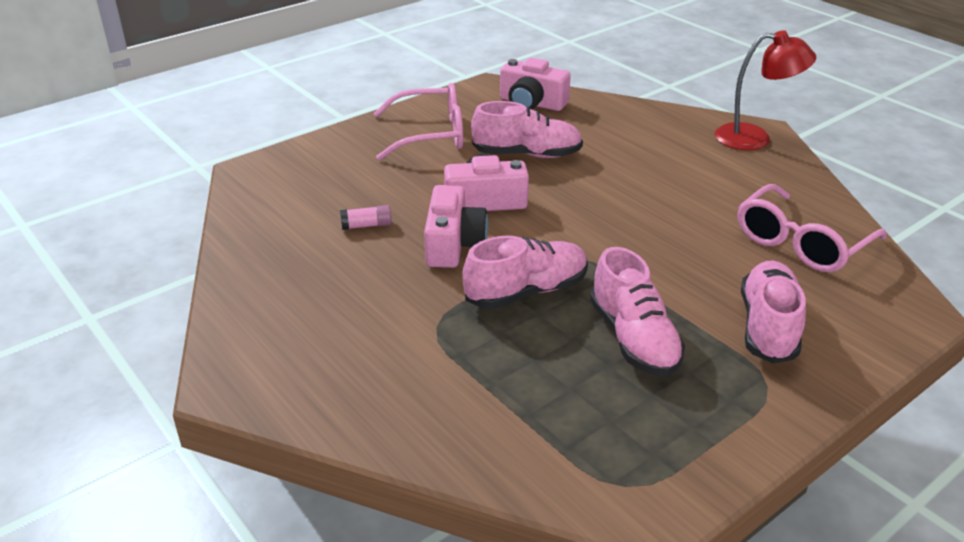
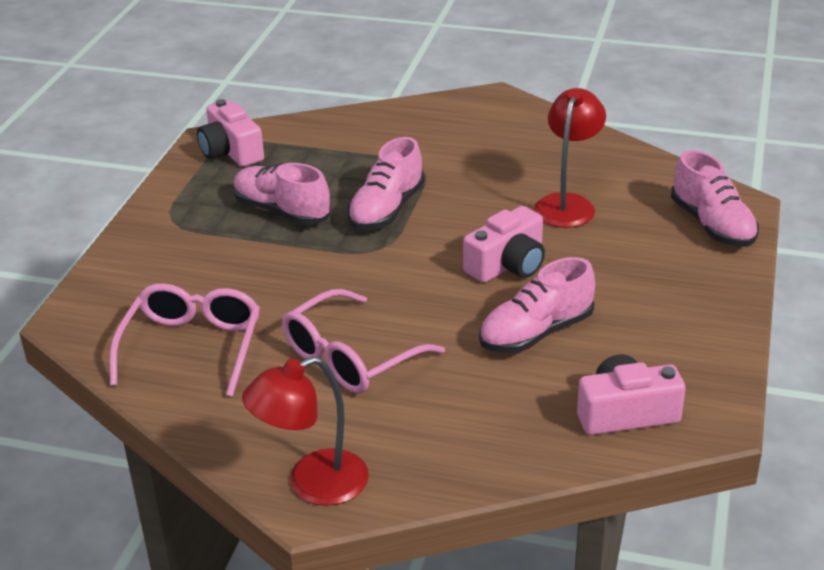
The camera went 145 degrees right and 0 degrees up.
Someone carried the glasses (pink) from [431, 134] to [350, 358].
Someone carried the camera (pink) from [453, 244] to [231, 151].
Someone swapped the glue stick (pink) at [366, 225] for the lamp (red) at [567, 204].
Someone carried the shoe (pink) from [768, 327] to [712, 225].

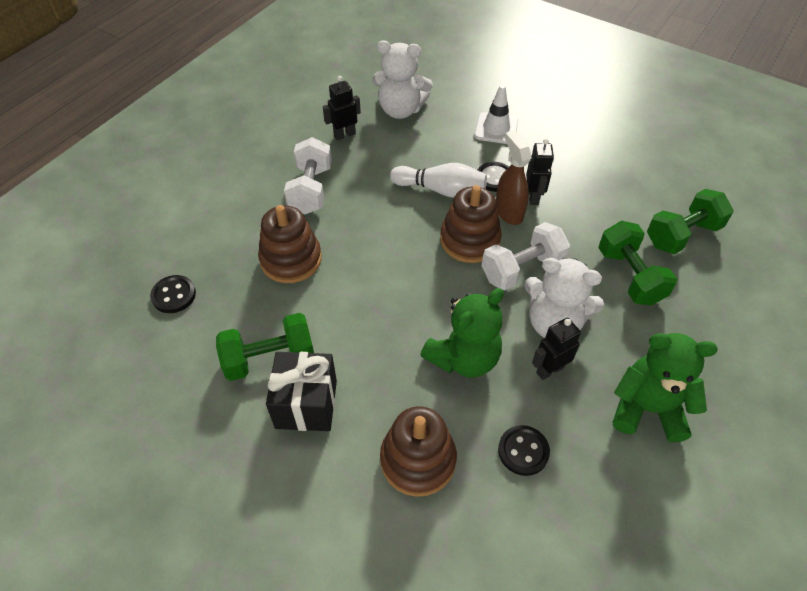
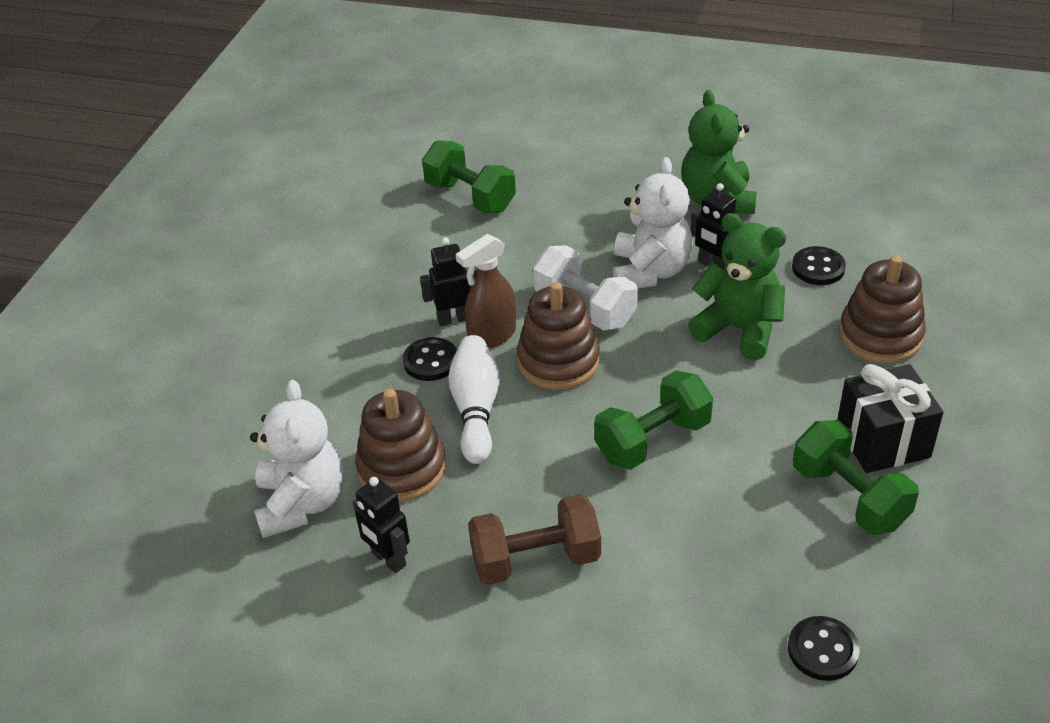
The camera went 105 degrees left and 10 degrees down.
Someone took away the traffic cone (white) at [496, 128].
Someone repainted the dumbbell (white) at [311, 190], which became the dumbbell (brown) at [535, 560].
Someone carried the stacking toy (brown) from [291, 259] to [402, 468].
Someone carried the dumbbell (green) from [629, 276] to [652, 440].

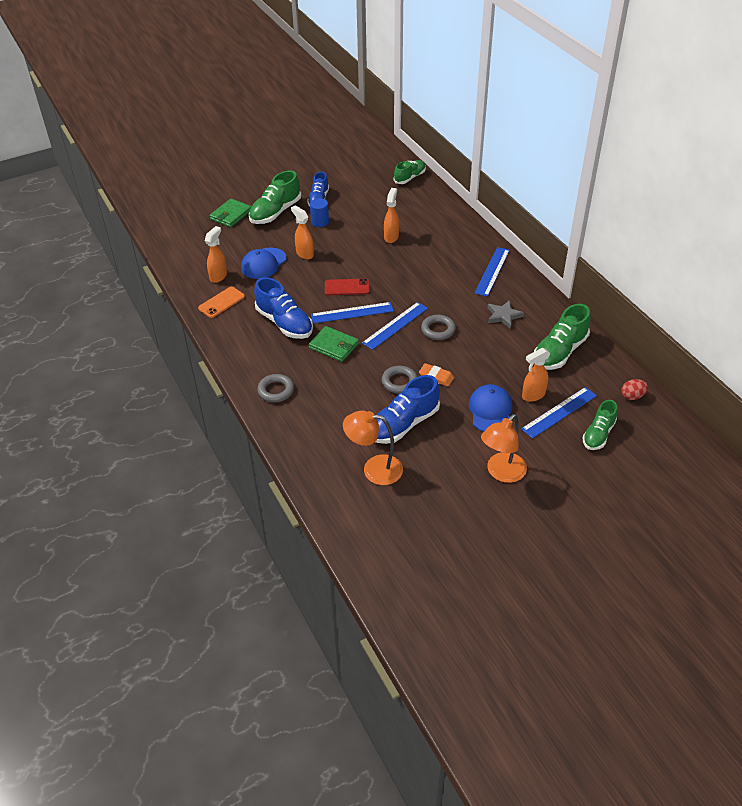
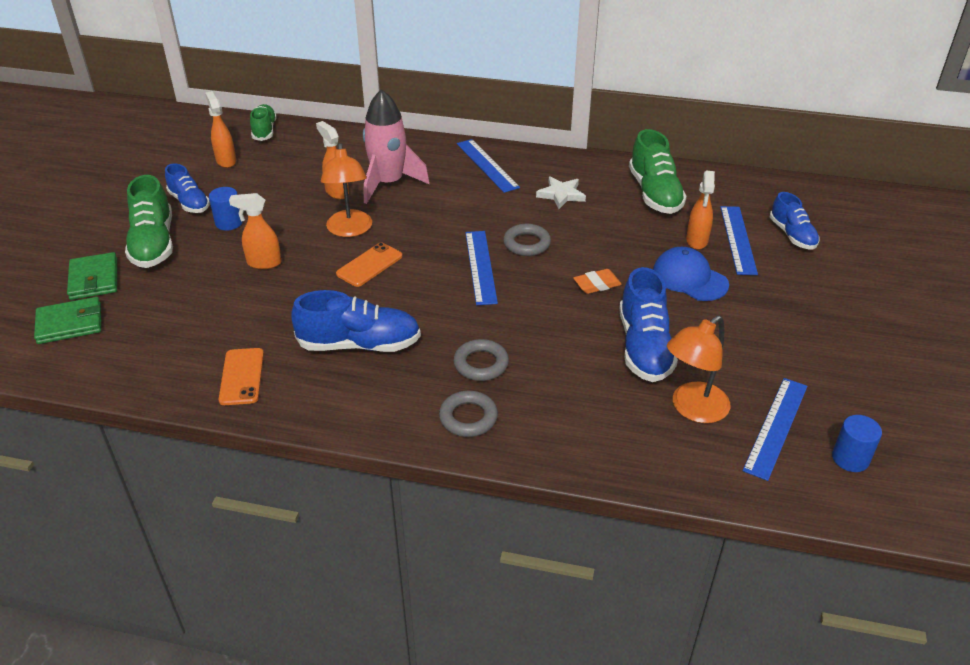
The camera went 50 degrees left and 5 degrees down.
Someone carried the spray bottle (orange) from [218, 276] to [226, 161].
Someone took away the cap (blue) at [263, 263].
Someone repainted the phone (red) at [347, 287], which became the phone (orange) at [369, 265].
Someone repainted the star (grey) at [503, 316], which became the star (white) at [561, 195].
Someone carried the ruler (blue) from [352, 313] to [775, 427].
Someone carried the wallet (green) from [334, 346] to [70, 323].
Someone carried the ring (grey) from [399, 382] to [481, 364].
Someone took away the egg (red) at [632, 396].
Someone repainted the shoe (green) at [598, 434], which became the shoe (blue) at [792, 235].
Someone carried the lamp (orange) from [501, 473] to [350, 230].
Someone put down the rocket (pink) at [388, 183].
Someone put down the cylinder (blue) at [850, 458].

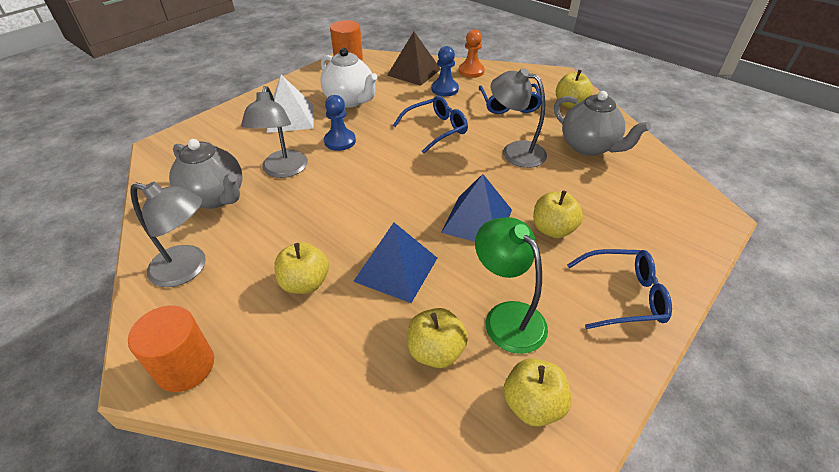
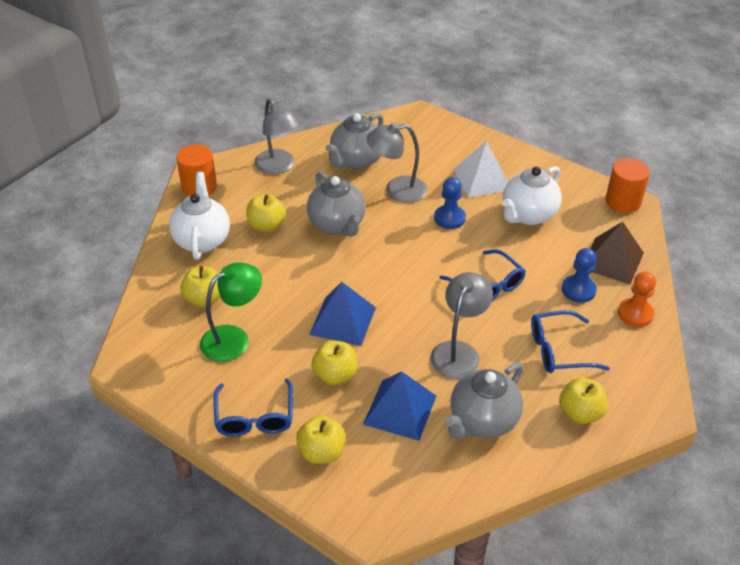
The camera went 85 degrees right and 0 degrees up.
Someone rotated the lamp (grey) at [188, 269] by 45 degrees counterclockwise.
Someone carried the pyramid (blue) from [396, 269] to [400, 410].
Someone carried the apple (yellow) from [532, 404] to [321, 452].
Someone put down the teapot (white) at [202, 240].
Someone put down the teapot (grey) at [337, 225].

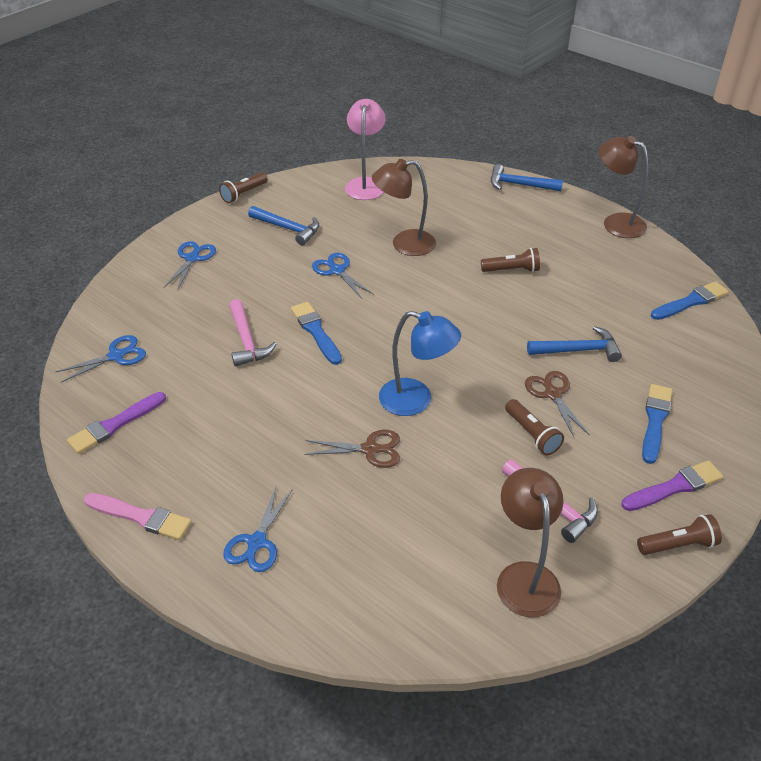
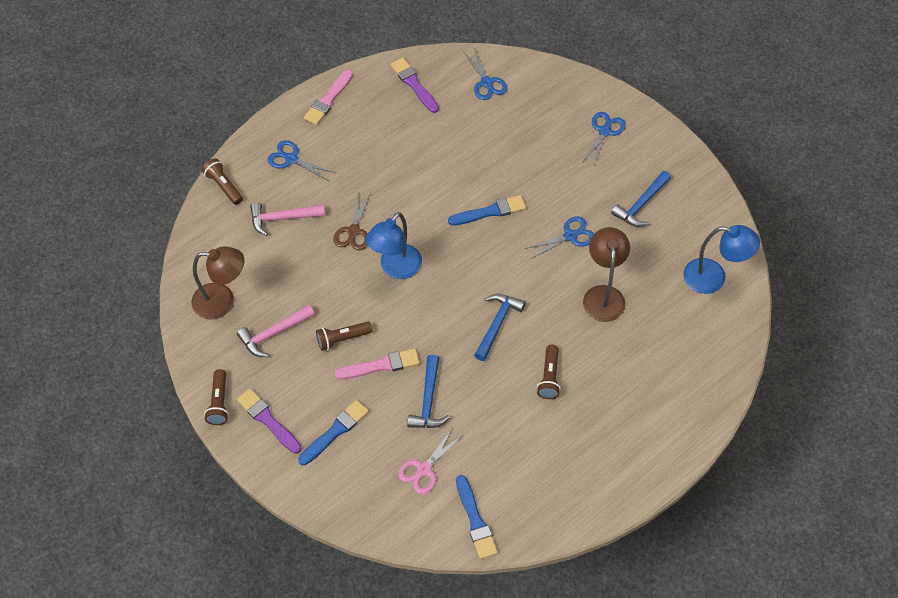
The camera went 100 degrees right and 15 degrees up.
Someone repainted the lamp (pink) at [365, 184], which became the lamp (blue) at [713, 278].
Someone took away the lamp (brown) at [616, 222].
Someone carried the hammer (blue) from [519, 185] to [497, 324].
Someone carried the flashlight (brown) from [244, 194] to [223, 186].
Someone rotated the scissors (blue) at [192, 258] by 90 degrees counterclockwise.
Someone carried the hammer (pink) from [247, 341] to [282, 218].
Someone swapped the scissors (brown) at [552, 394] for the brush (pink) at [381, 365].
Someone rotated the brush (blue) at [655, 420] by 75 degrees counterclockwise.
Someone rotated the brush (purple) at [674, 487] by 150 degrees clockwise.
Someone put down the scissors (pink) at [424, 469].

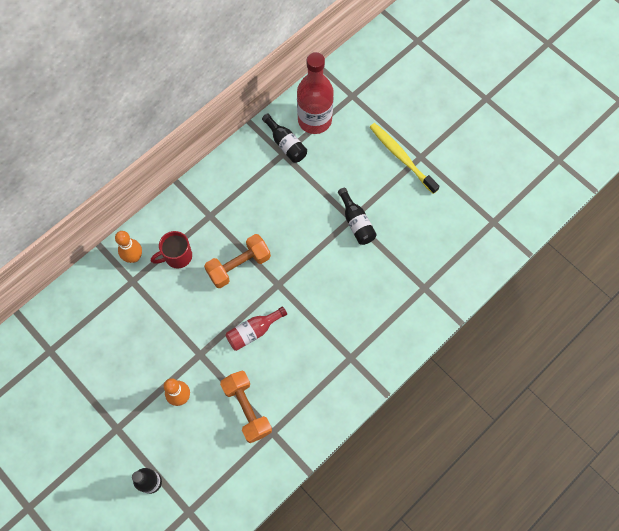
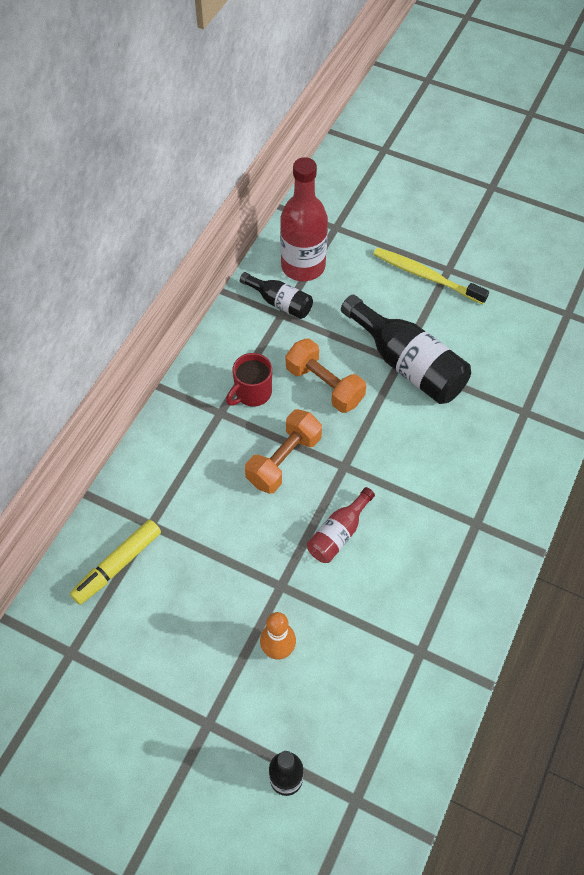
The camera went 20 degrees left and 10 degrees down.
Someone scaled the bottle (black) at [356, 222] by 1.82.
Someone took away the bowling pin (orange) at [134, 257].
Someone carried the mug (red) from [177, 256] to [252, 393].
Someone carried the dumbbell (orange) from [247, 409] to [324, 385].
Someone put down the marker (yellow) at [118, 565].

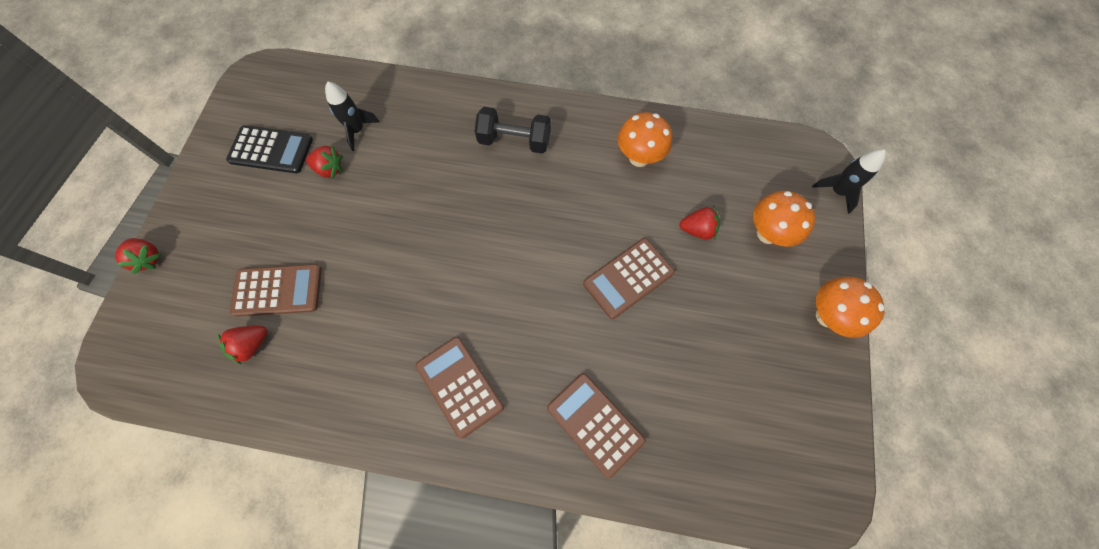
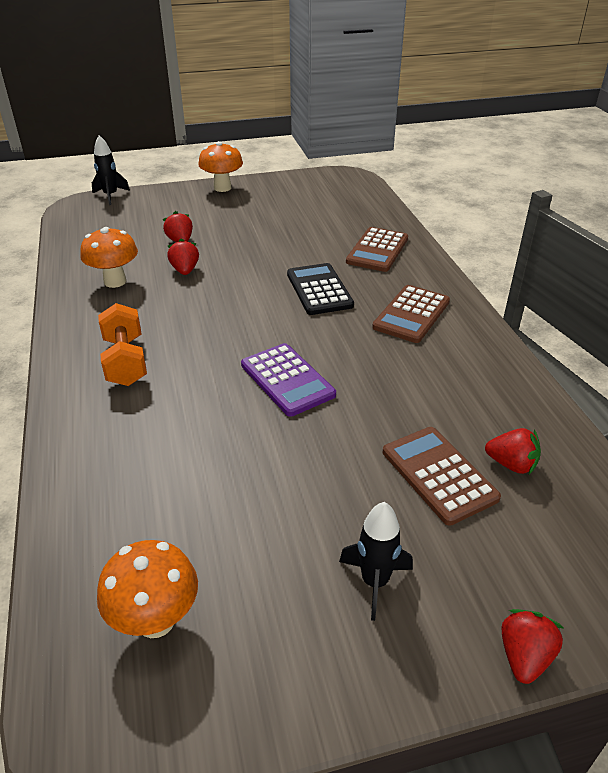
The camera went 115 degrees left and 30 degrees down.
Someone carried the rocket (black) from [357, 130] to [374, 582].
Someone repainted the dumbbell (black) at [514, 141], which became the dumbbell (orange) at [126, 361].
Someone carried the calculator (black) from [271, 150] to [319, 290].
Someone carried the strawberry (red) from [329, 169] to [185, 270].
Someone carried the mushroom (orange) from [767, 233] to [156, 620].
Someone took away the calculator (brown) at [628, 278].
Someone put down the calculator (purple) at [287, 380].

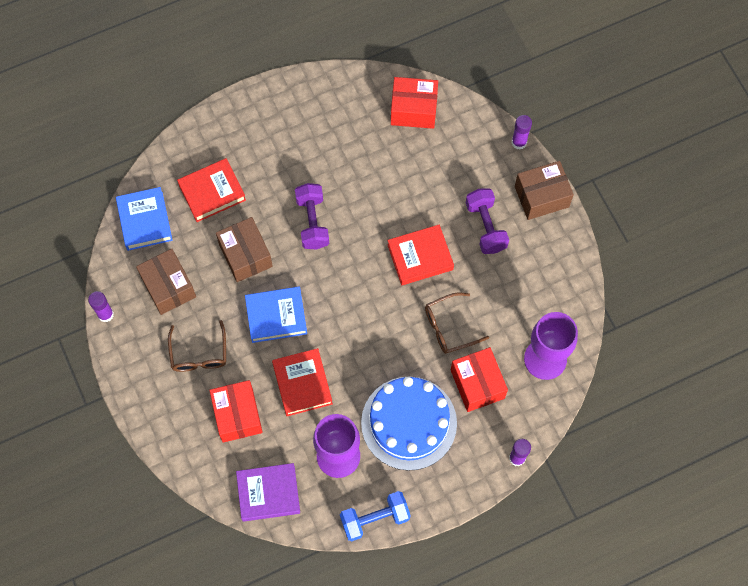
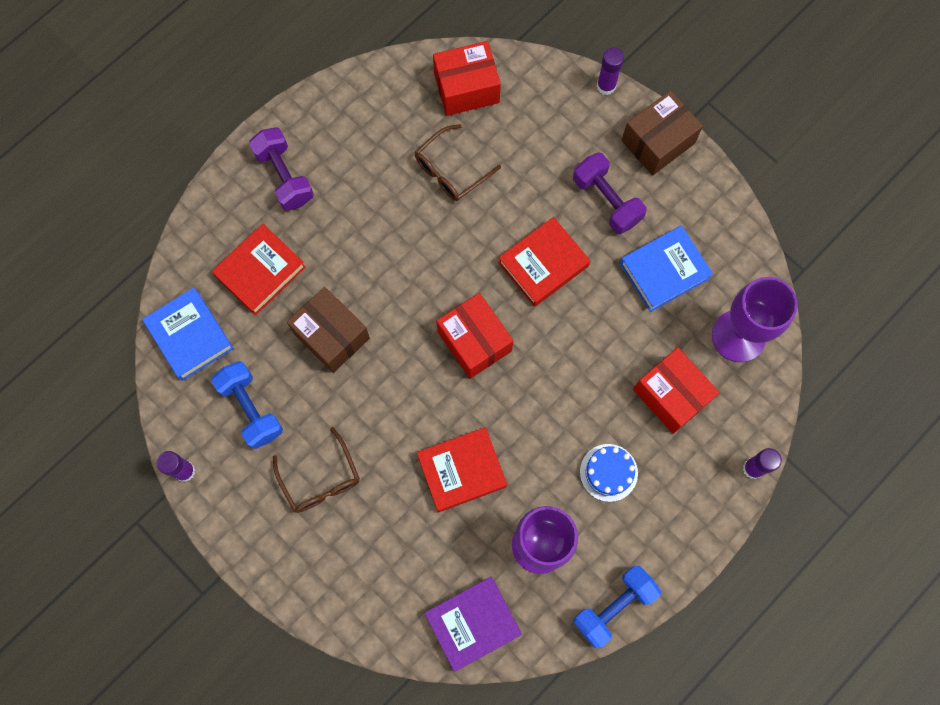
The camera went 20 degrees left and 5 degrees up.
Someone carried the dumbbell (purple) from [312, 222] to [284, 176].
Someone swapped the box (brown) at [168, 287] for the dumbbell (blue) at [251, 408].
Someone carried the book (blue) from [276, 316] to [664, 271].
Someone carried the glasses (brown) from [449, 327] to [451, 170].
Someone rotated the book (red) at [302, 384] by 75 degrees counterclockwise.
Someone scaled the cake (blue) at [409, 423] by 0.47.
Someone carried the box (red) from [237, 415] to [474, 341].

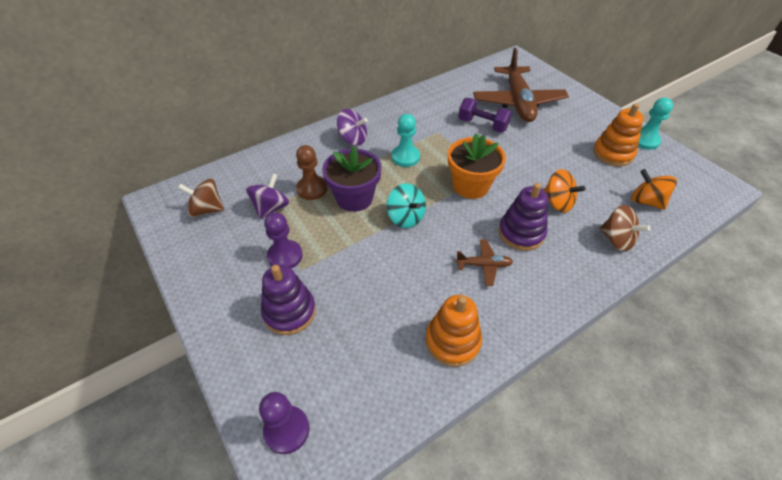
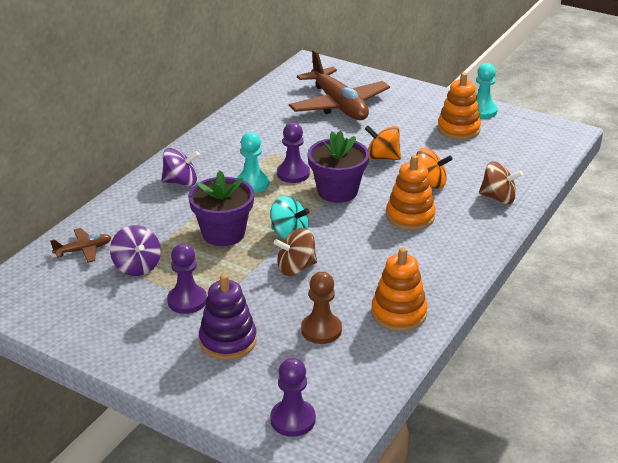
The camera went 25 degrees left and 15 degrees down.
Someone took away the dumbbell (purple) at [482, 125].
Someone repainted the flower pot (orange) at [470, 186], which became the flower pot (purple) at [337, 191].
Someone carried the pawn (brown) from [312, 189] to [321, 330].
Someone carried the spinning top (orange) from [646, 201] to [382, 158].
Someone rotated the spinning top (purple) at [271, 208] by 150 degrees clockwise.
Someone carried the spinning top (brown) from [207, 209] to [296, 268].
Someone repainted the stacking toy (purple) at [521, 233], which became the stacking toy (orange) at [410, 216].
Someone carried the plane (brown) from [484, 265] to [83, 250].
Someone put down the pawn (purple) at [293, 174].

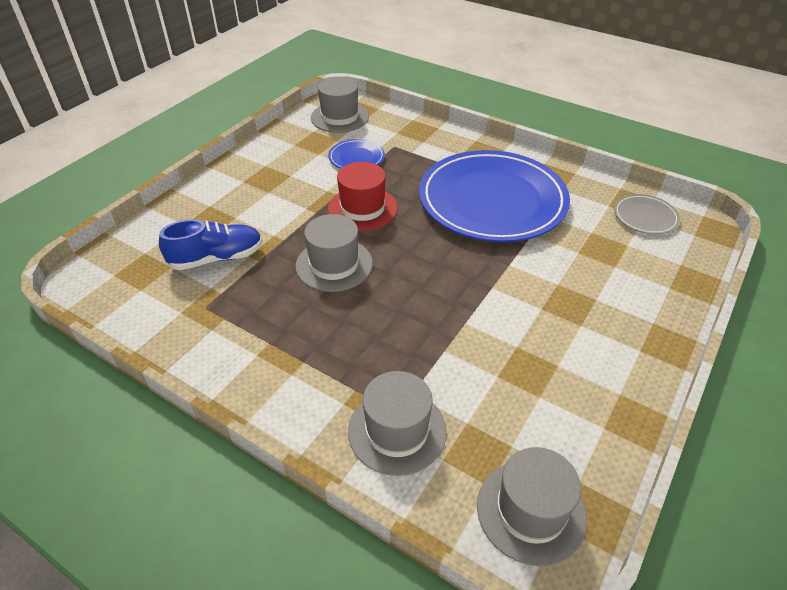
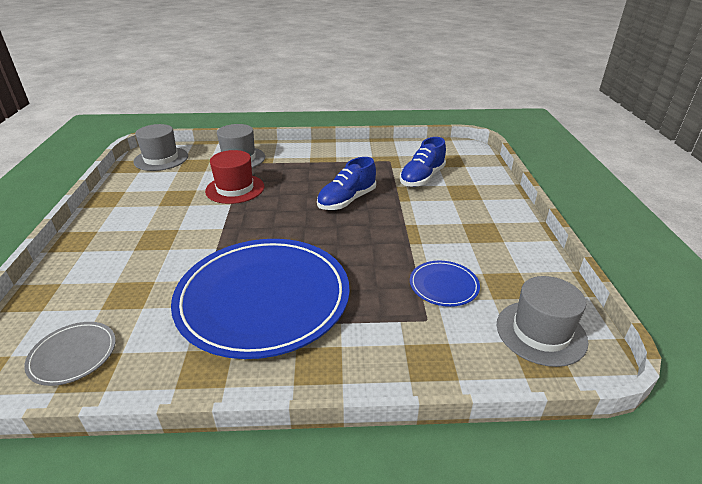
The camera went 145 degrees right and 10 degrees down.
Someone carried the hat (red) from [362, 208] to [235, 189].
Someone swapped the hat (grey) at [334, 264] for the shoe (blue) at [347, 200].

